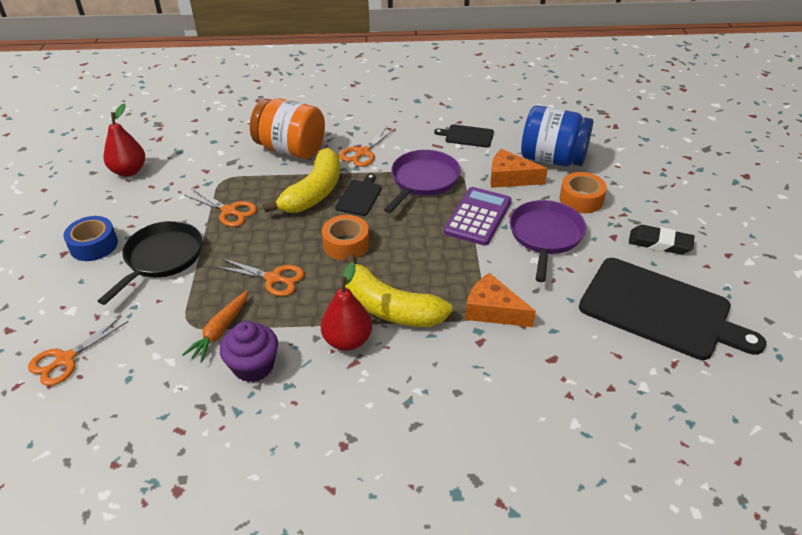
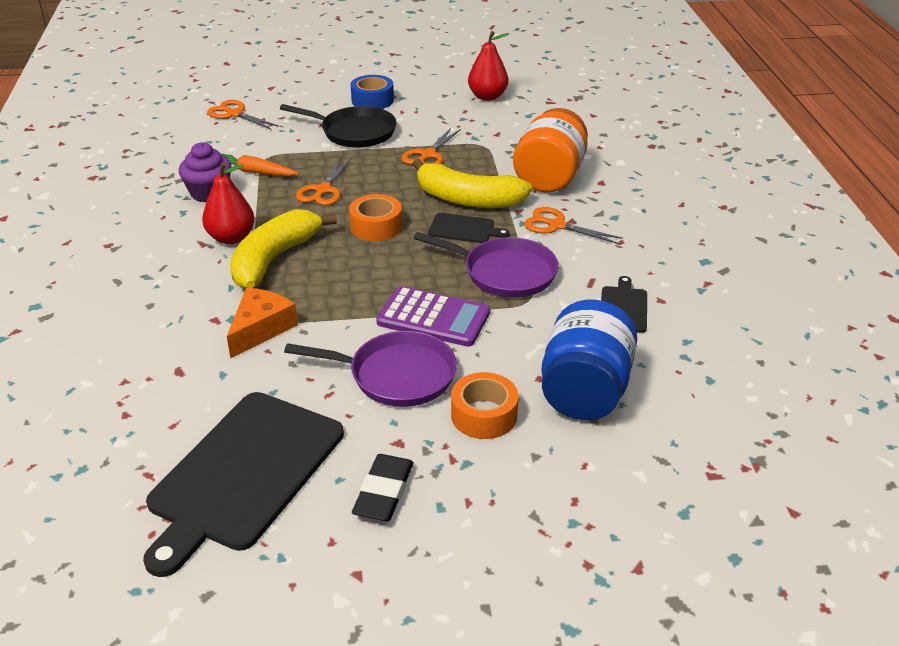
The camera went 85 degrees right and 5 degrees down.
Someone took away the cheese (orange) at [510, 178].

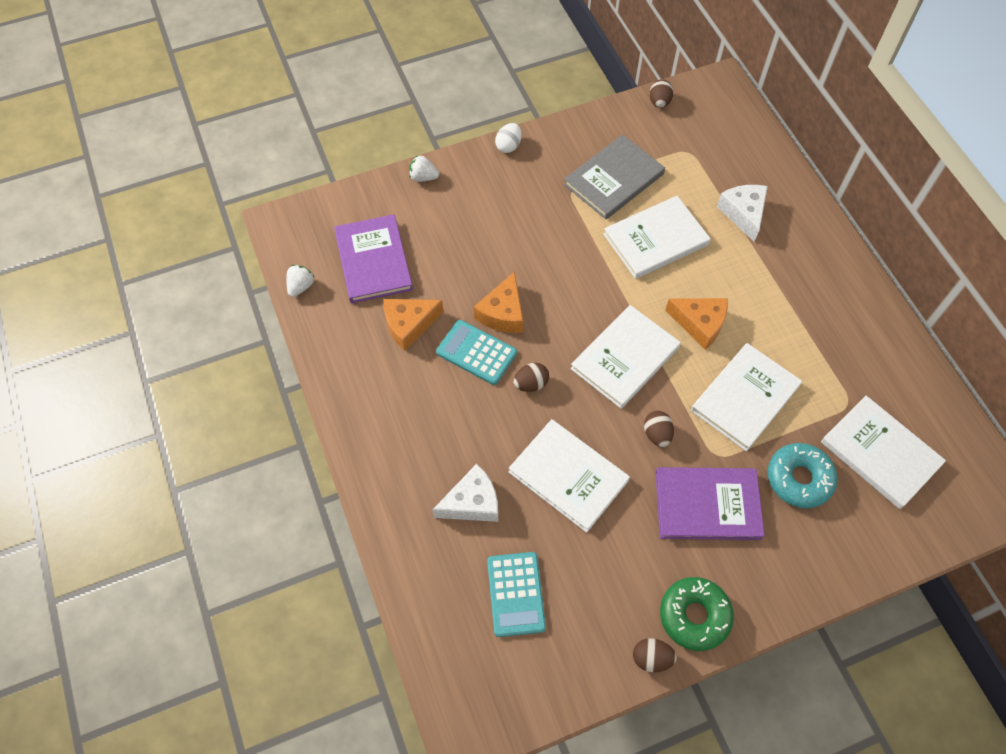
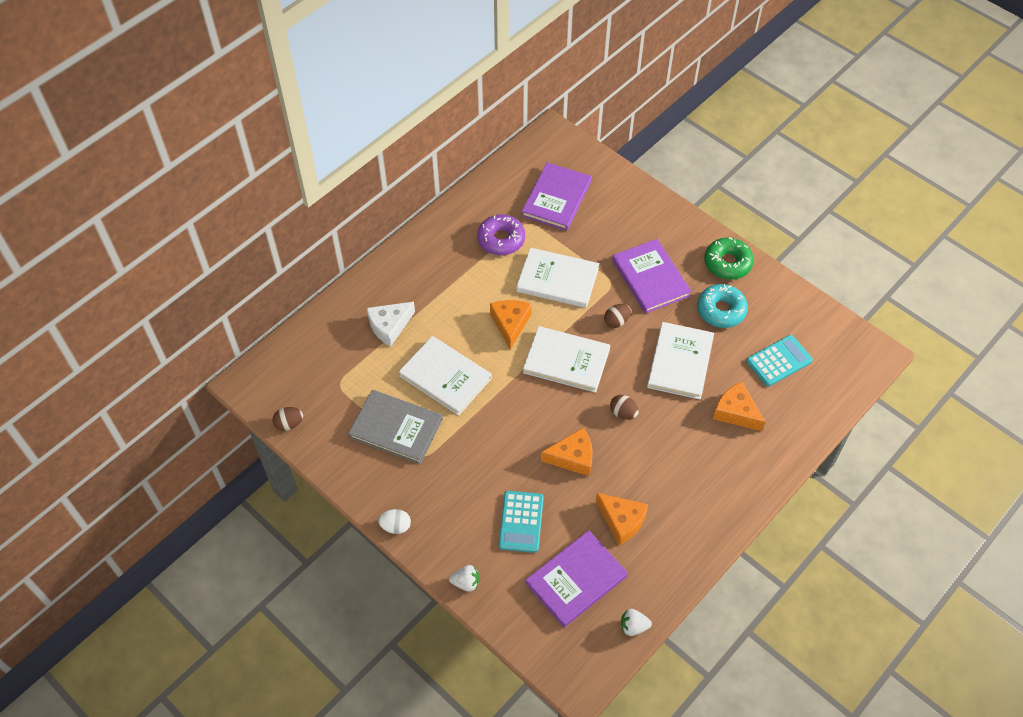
The camera went 115 degrees left and 5 degrees down.
Someone rotated the strawberry (white) at [423, 177] by 75 degrees counterclockwise.
Someone carried the calculator (turquoise) from [476, 353] to [521, 522].
Someone repainted the book (white) at [880, 453], which became the book (purple) at [556, 198].
Someone carried the donut (turquoise) from [799, 479] to [721, 310].
Someone repainted the cheese (white) at [472, 502], which became the cheese (orange) at [736, 412].
Someone took away the egg (brown) at [651, 658].
Someone put down the donut (purple) at [501, 239].

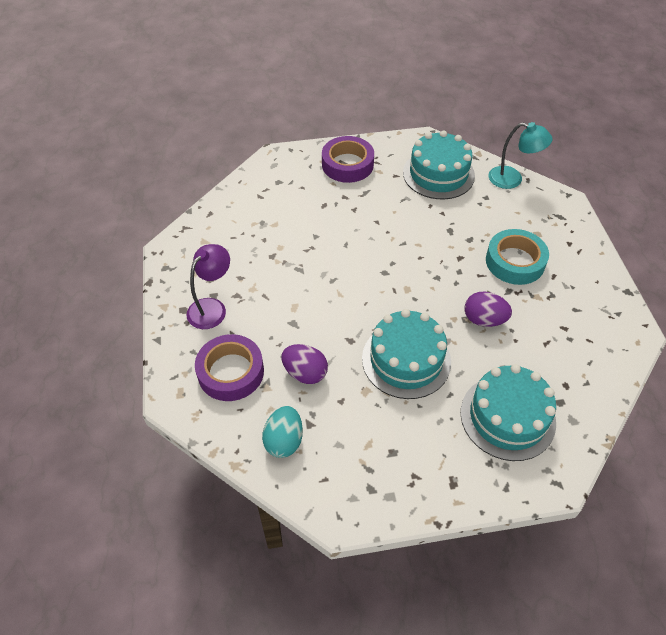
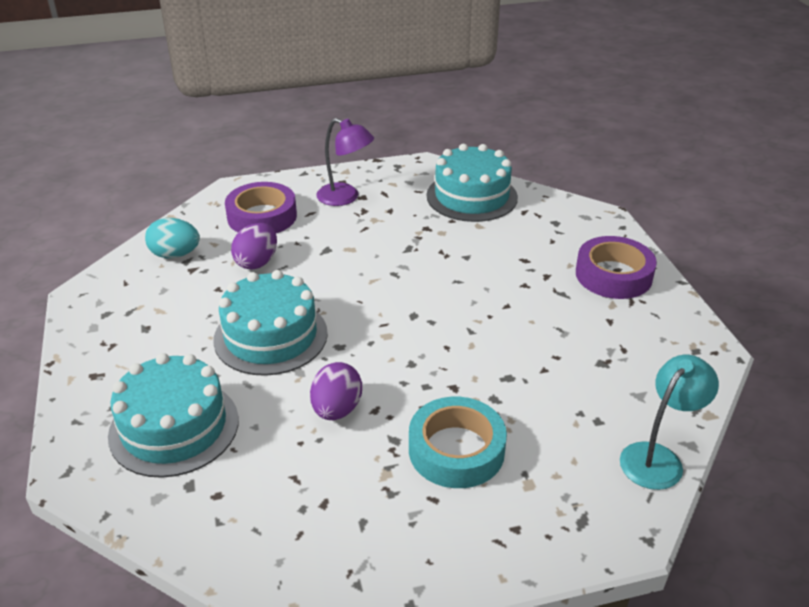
The camera went 85 degrees right and 15 degrees down.
Someone rotated the lamp (turquoise) at [512, 179] by 150 degrees counterclockwise.
Someone carried the cake (turquoise) from [438, 174] to [472, 196].

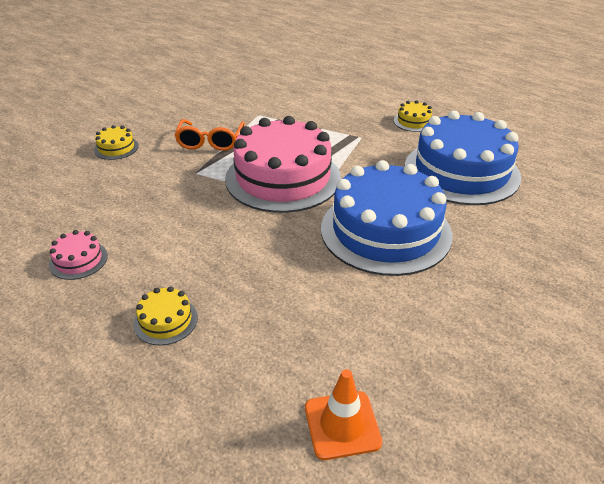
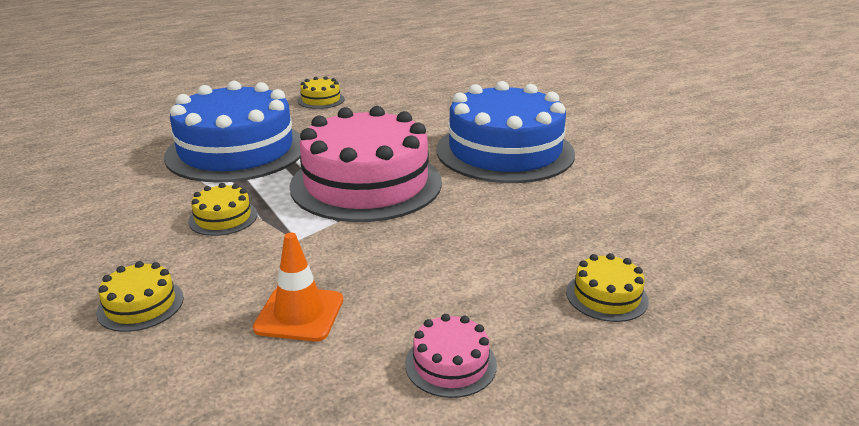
The camera went 70 degrees left and 10 degrees down.
Someone carried the cake (blue) from [461, 171] to [236, 150].
Someone swapped the glasses (orange) at [210, 141] for the cake (yellow) at [223, 218].
Someone carried the traffic cone (orange) from [342, 425] to [299, 314].

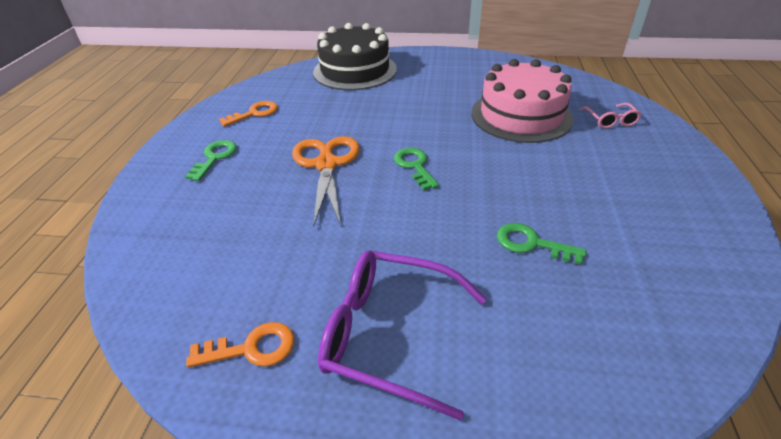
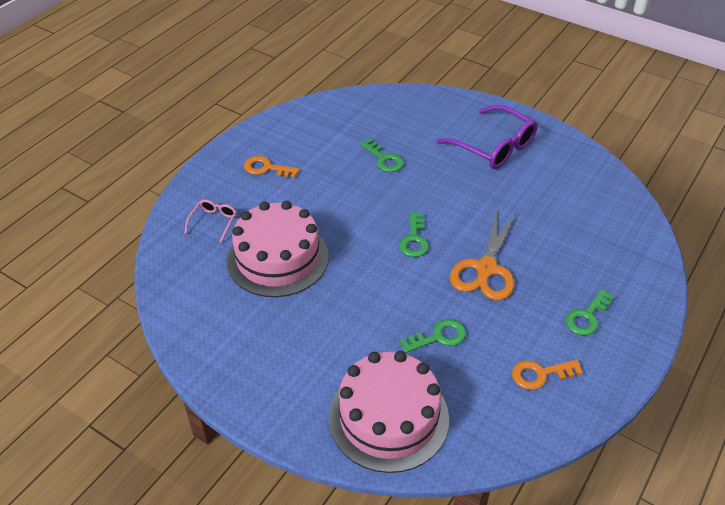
The camera went 155 degrees left and 5 degrees up.
Someone repainted the cake (black) at [355, 71], which became the cake (pink) at [388, 417].
Someone carried the key (orange) from [252, 348] to [266, 168].
Someone put down the key (green) at [439, 337].

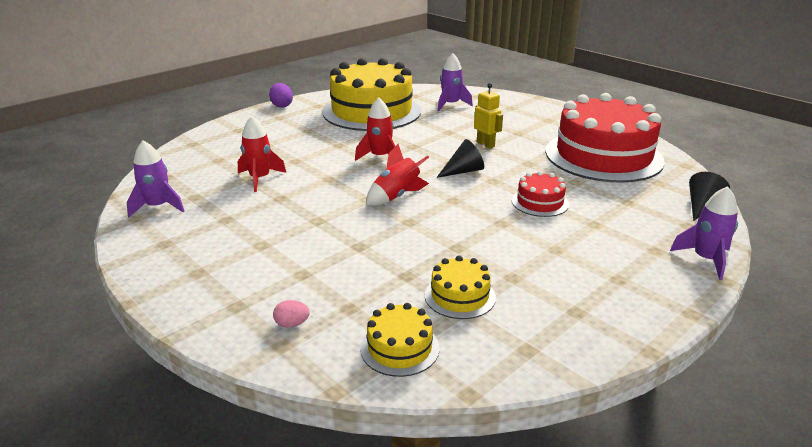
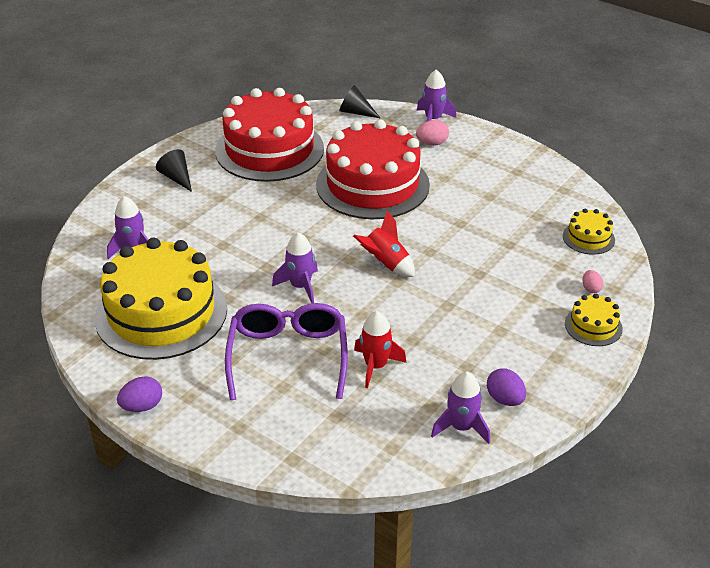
The camera went 100 degrees left and 10 degrees up.
Someone took away the robot (yellow) at [485, 144].
Someone repainted the rocket (red) at [380, 157], which became the rocket (purple) at [300, 286].
Someone carried the cone (black) from [463, 171] to [177, 178].
Someone scaled the cake (red) at [540, 202] by 2.34.
Someone carried the cake (yellow) from [460, 296] to [593, 326].
Someone put down the egg (pink) at [432, 143].
Someone put down the glasses (purple) at [288, 356].
Someone put down the egg (purple) at [505, 399].

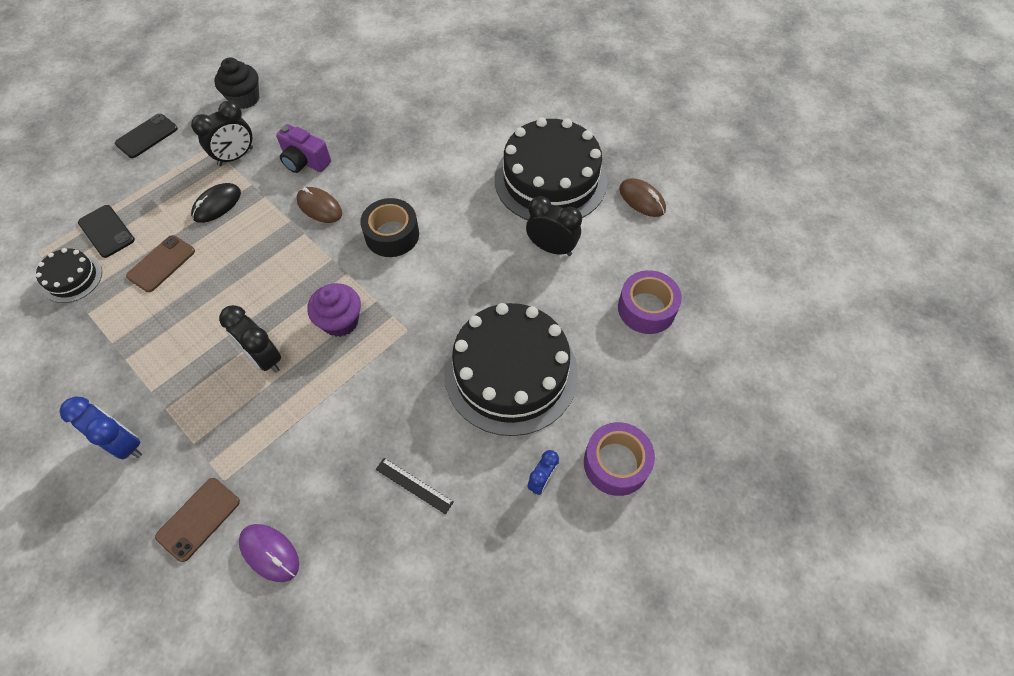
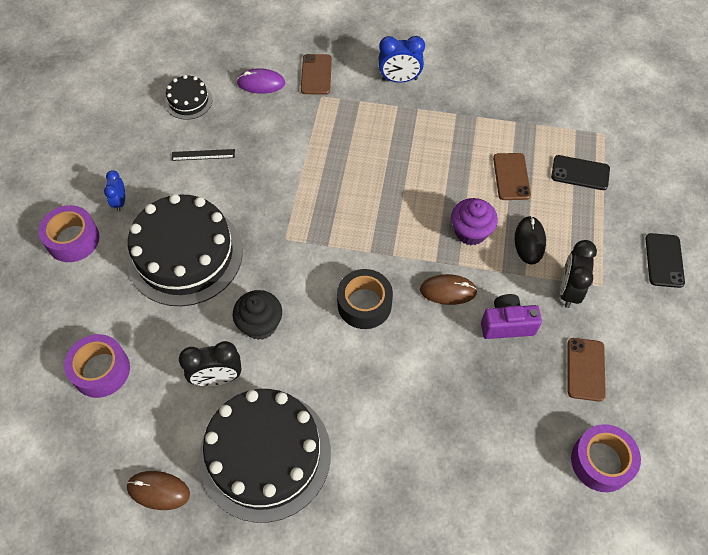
The camera went 145 degrees right and 0 degrees up.
Someone carried the cupcake (black) from [244, 99] to [260, 324].
Someone carried the cake (black) from [72, 278] to [188, 101].
Someone carried the cupcake (purple) from [340, 321] to [470, 232].
Someone took away the clock (black) at [264, 358].
Someone put down the phone (brown) at [585, 369].
Someone put down the tape (purple) at [601, 461].

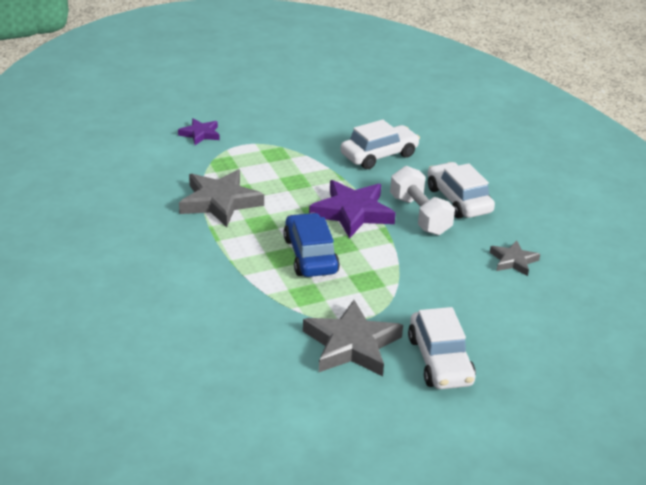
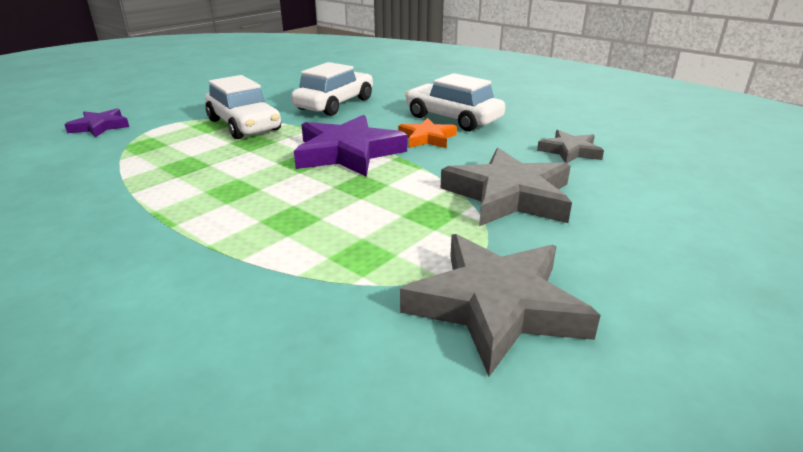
The camera went 25 degrees left and 5 degrees down.
Someone swapped the dumbbell (white) at [420, 215] for the star (orange) at [427, 138].
Someone carried the star (grey) from [220, 202] to [509, 196].
Someone took away the car (blue) at [310, 255].
Someone carried the car (white) from [440, 360] to [244, 125].

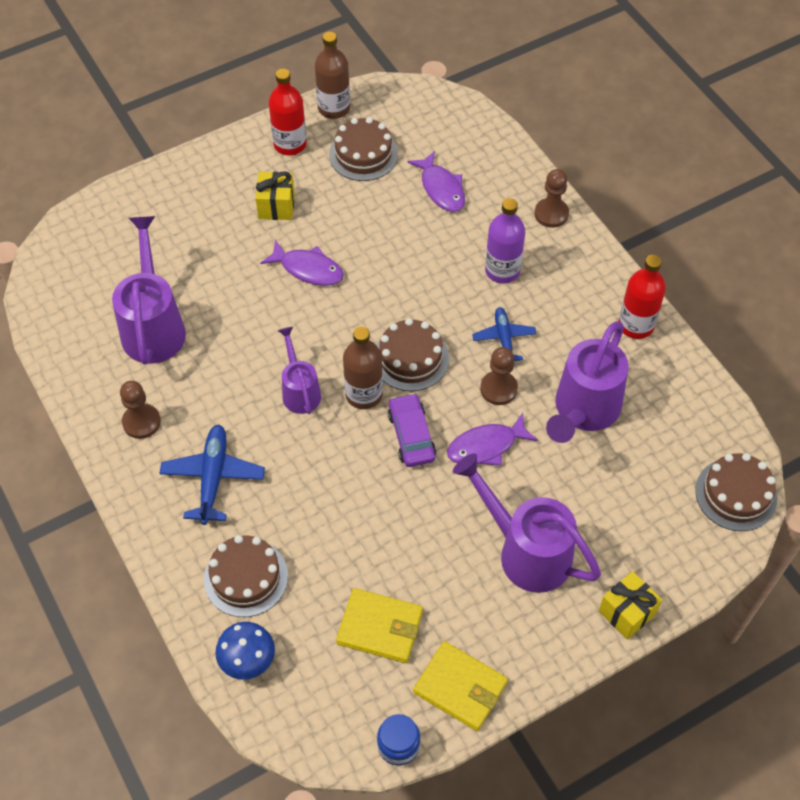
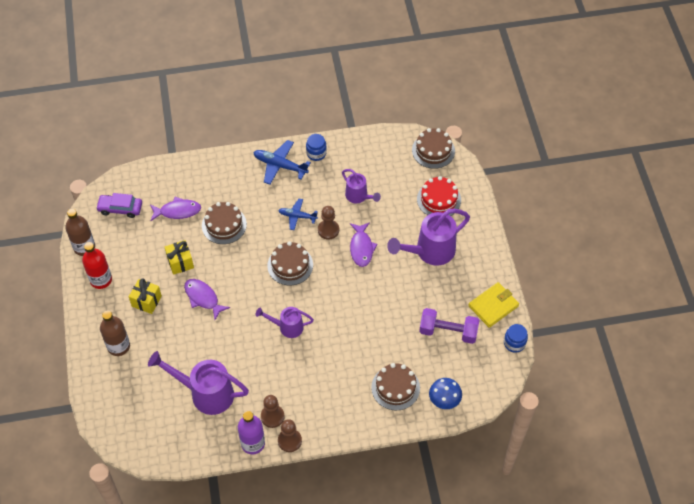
The camera went 70 degrees left and 0 degrees up.
Someone carried the cake (brown) from [363, 154] to [224, 225].
Someone carried the pawn (brown) from [551, 214] to [289, 441].
Someone carried the bottle (purple) from [502, 270] to [253, 443].
Someone rotated the fish (purple) at [308, 269] by 90 degrees counterclockwise.
Someone swapped the bottle (red) at [636, 325] for the jar (blue) at [316, 153].
Someone scaled the watering can (purple) at [583, 411] by 0.58.
Someone carried the bottle (brown) from [364, 394] to [118, 346].
Someone carried the car (purple) from [411, 435] to [120, 208].
Someone carried the plane (blue) from [213, 477] to [280, 165].
Someone carried the gift (yellow) from [627, 612] to [180, 262].
Someone swapped the wallet (yellow) at [380, 627] for the dumbbell (purple) at [448, 332].
Someone put down the cake (red) at [439, 199].

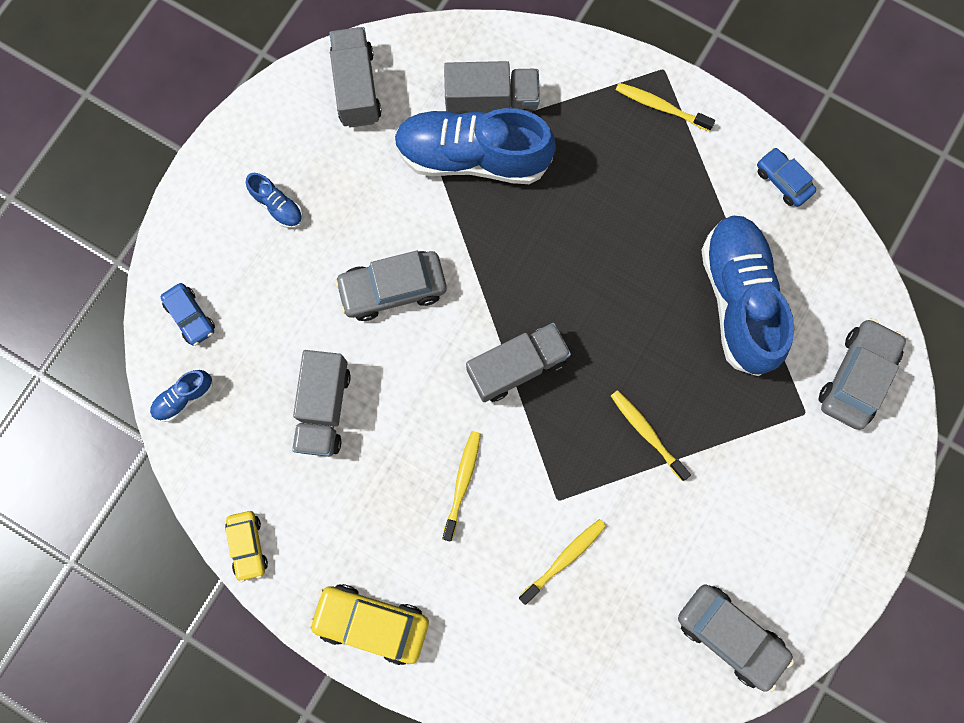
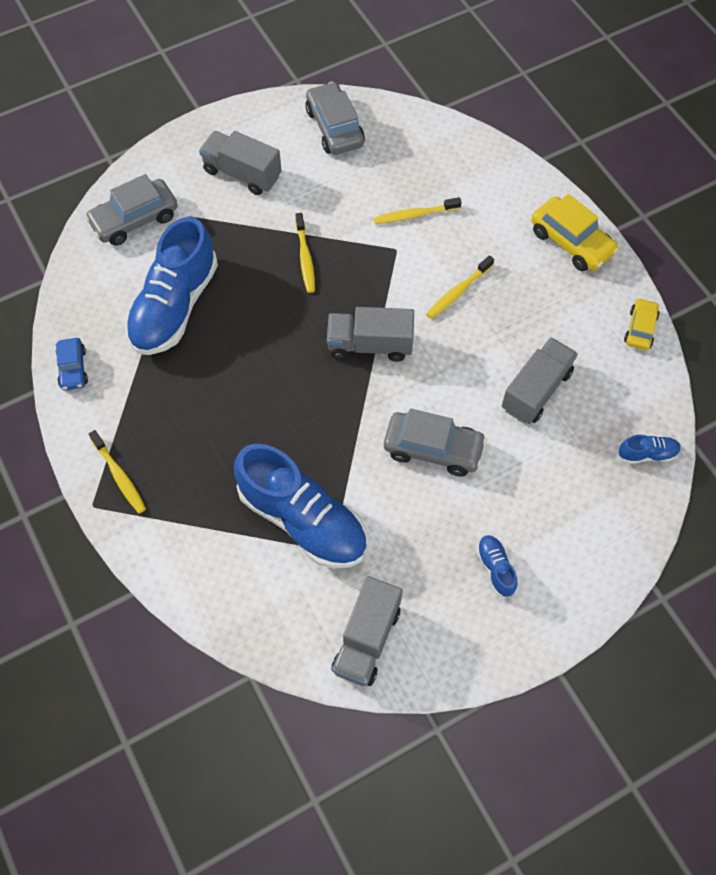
The camera went 150 degrees left and 15 degrees down.
Someone carried the truck (grey) from [491, 102] to [242, 173].
Someone took away the car (blue) at [190, 317].

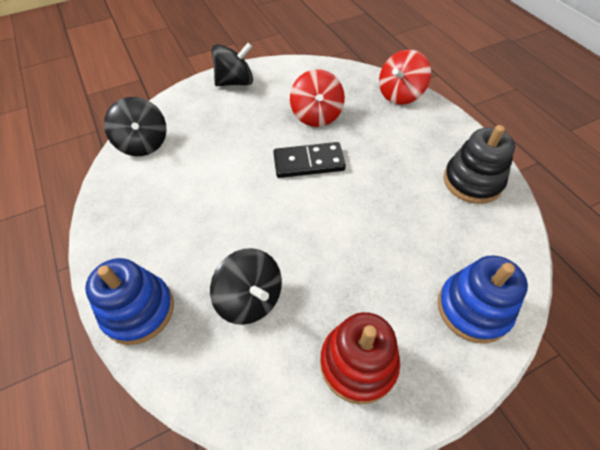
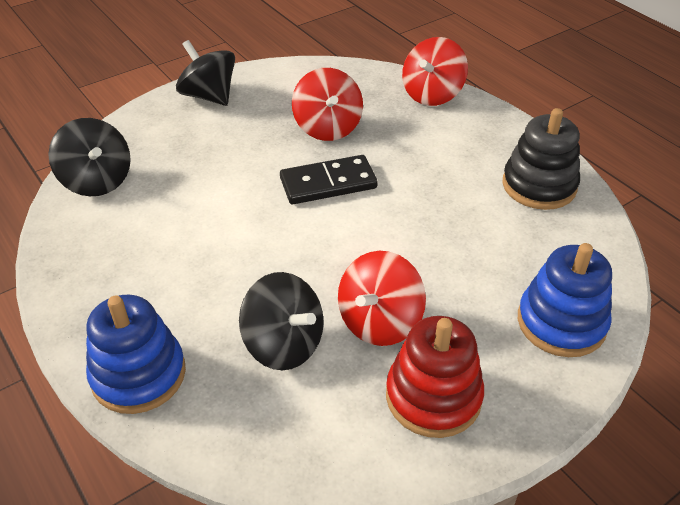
The camera went 10 degrees left and 10 degrees down.
Someone rotated the spinning top (black) at [235, 82] by 105 degrees counterclockwise.
Someone put down the spinning top (red) at [379, 322].

